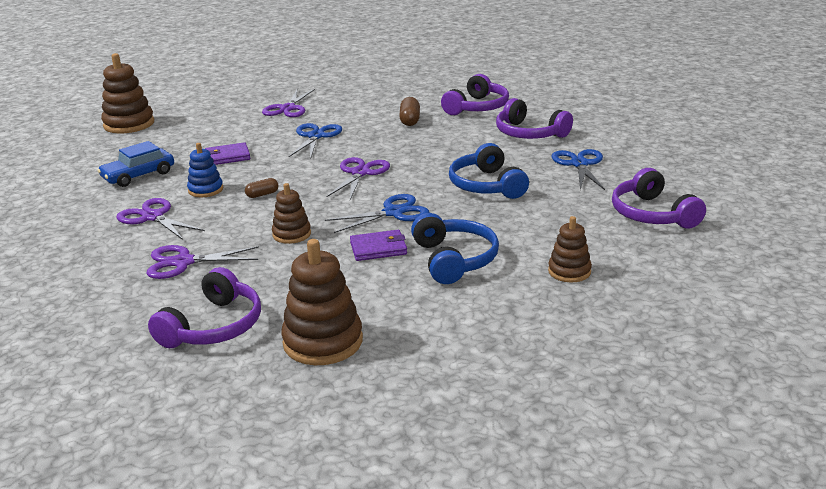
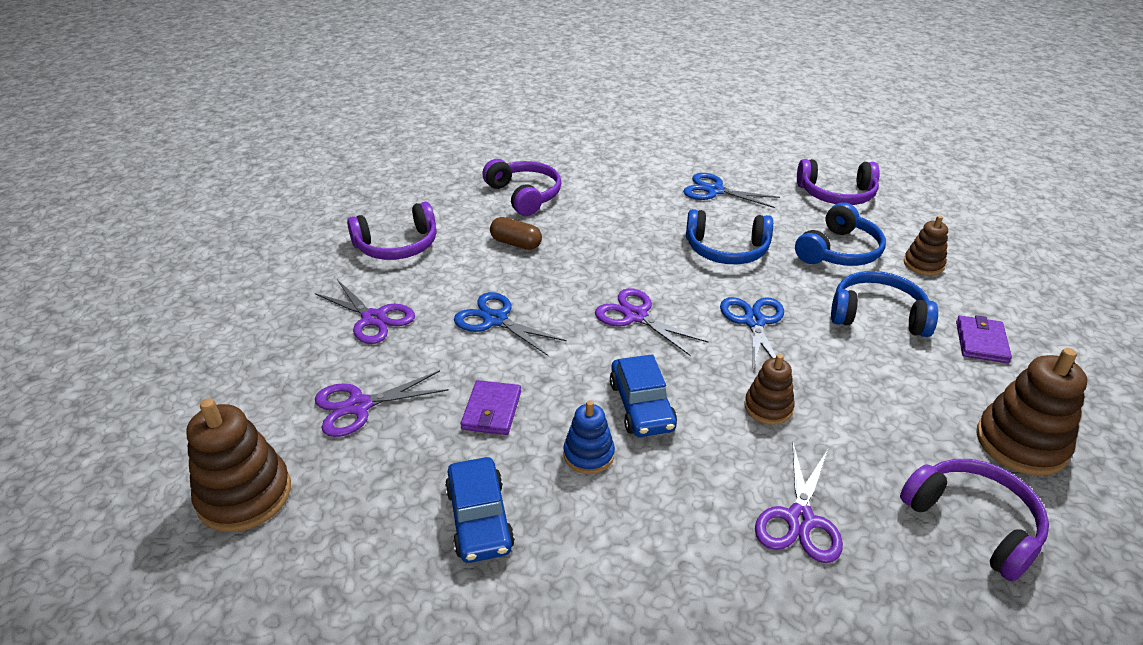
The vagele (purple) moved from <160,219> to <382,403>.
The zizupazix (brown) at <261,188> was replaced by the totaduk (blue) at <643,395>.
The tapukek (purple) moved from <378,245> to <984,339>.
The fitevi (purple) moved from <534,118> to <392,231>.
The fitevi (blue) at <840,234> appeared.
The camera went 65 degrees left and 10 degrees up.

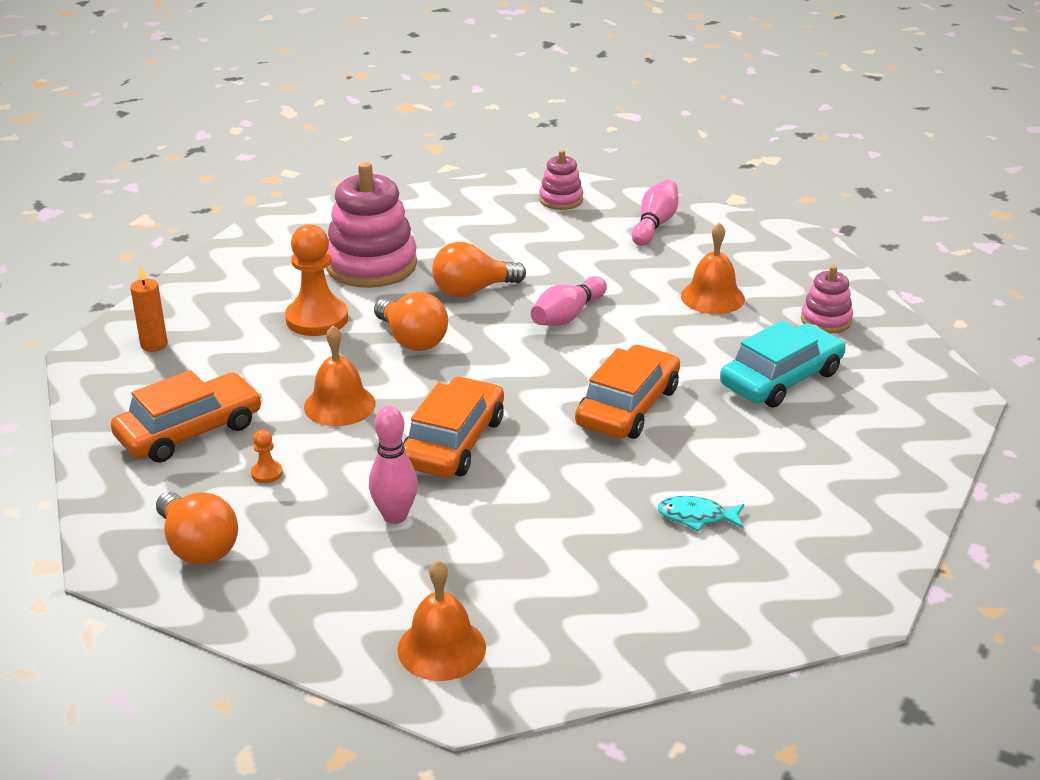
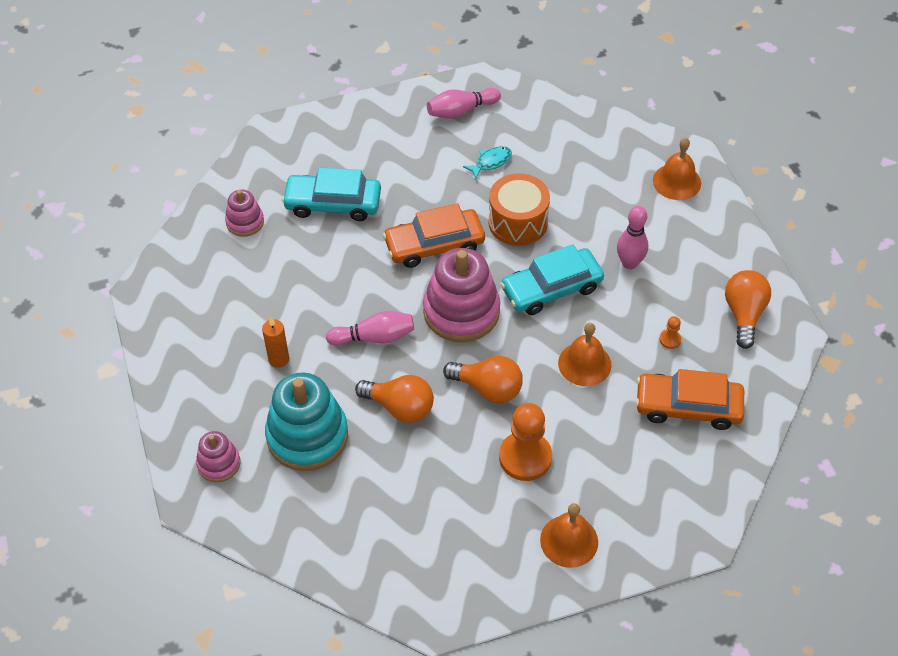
The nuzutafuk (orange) moved from <149,308> to <275,342>.
The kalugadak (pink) moved from <371,225> to <461,295>.
The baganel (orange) at <411,321> turned 105 degrees clockwise.
The totaduk (orange) at <453,427> became the totaduk (turquoise) at <552,279>.
The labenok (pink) moved from <655,212> to <464,103>.
The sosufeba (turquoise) at <700,513> turned 90 degrees counterclockwise.
The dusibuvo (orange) moved from <713,268> to <569,535>.
The kalugadak (turquoise) at <306,421> appeared.
The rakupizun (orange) at <519,209> appeared.
The camera went 135 degrees left and 20 degrees up.

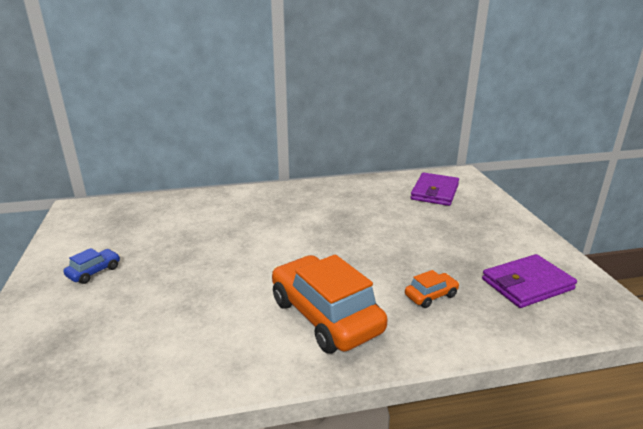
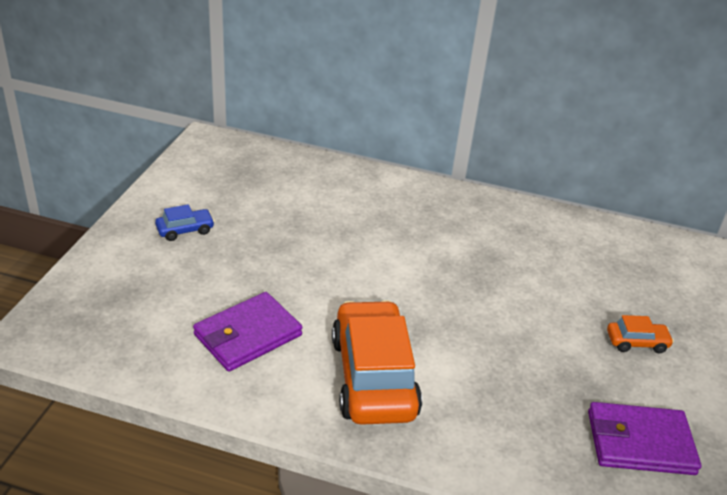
The totaduk (orange) moved from <432,289> to <640,334>.
The tapukek (purple) moved from <434,189> to <247,332>.
The camera went 25 degrees right and 10 degrees up.

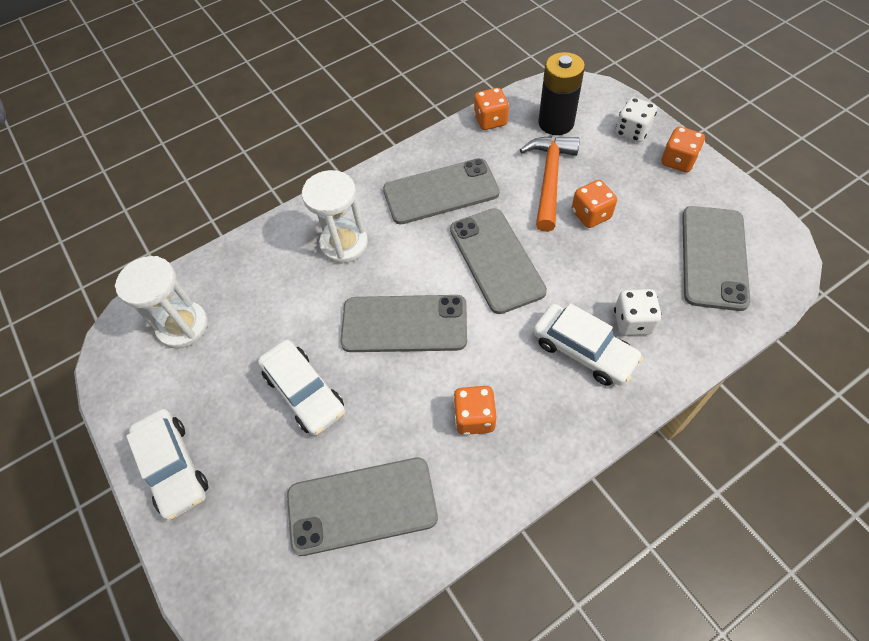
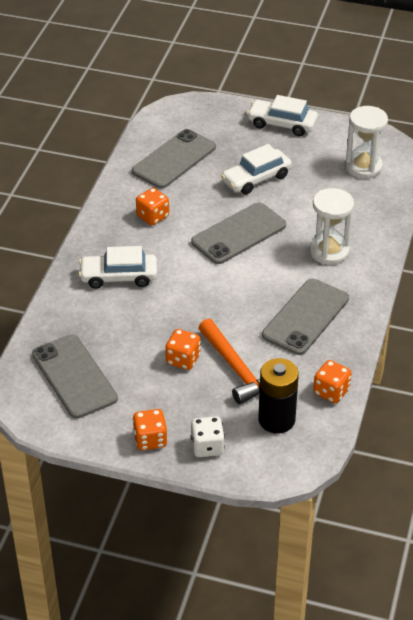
The totaduk (white) at <301,388> turned 45 degrees counterclockwise.
The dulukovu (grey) at <498,261> disappeared.
The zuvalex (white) at <638,312> disappeared.
The camera went 135 degrees right and 15 degrees down.

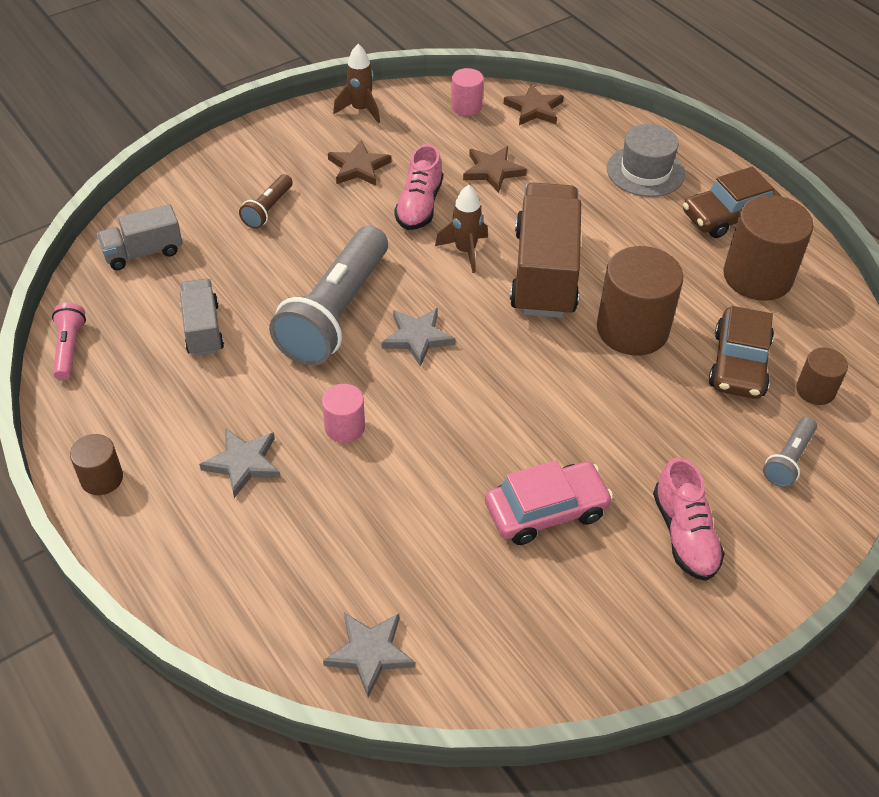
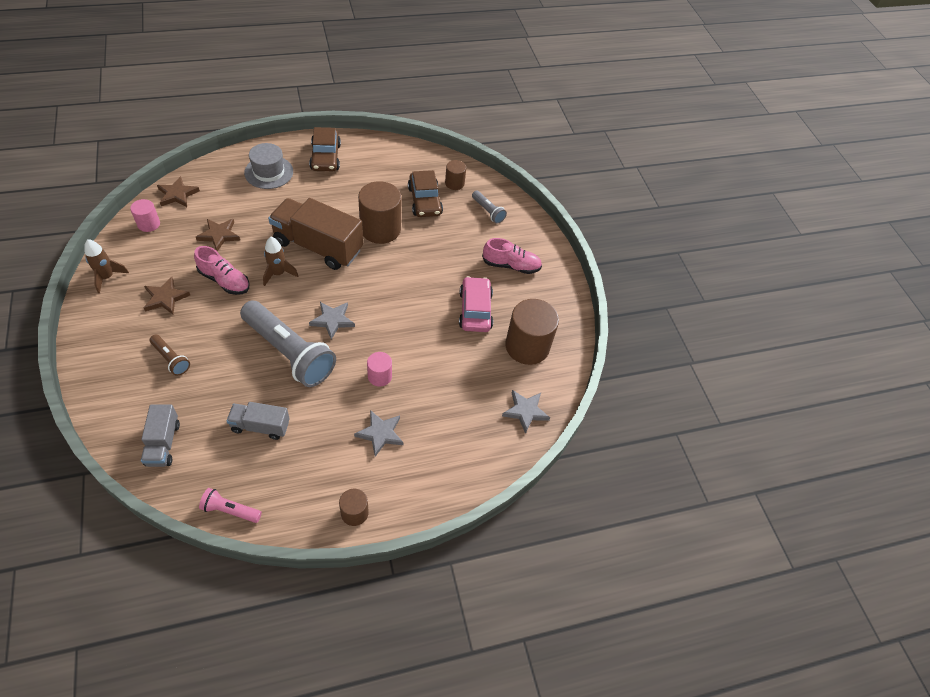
The totaduk (brown) at <741,352> turned 45 degrees clockwise.
The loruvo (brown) moved from <768,248> to <532,332>.
The camera went 75 degrees left and 5 degrees up.

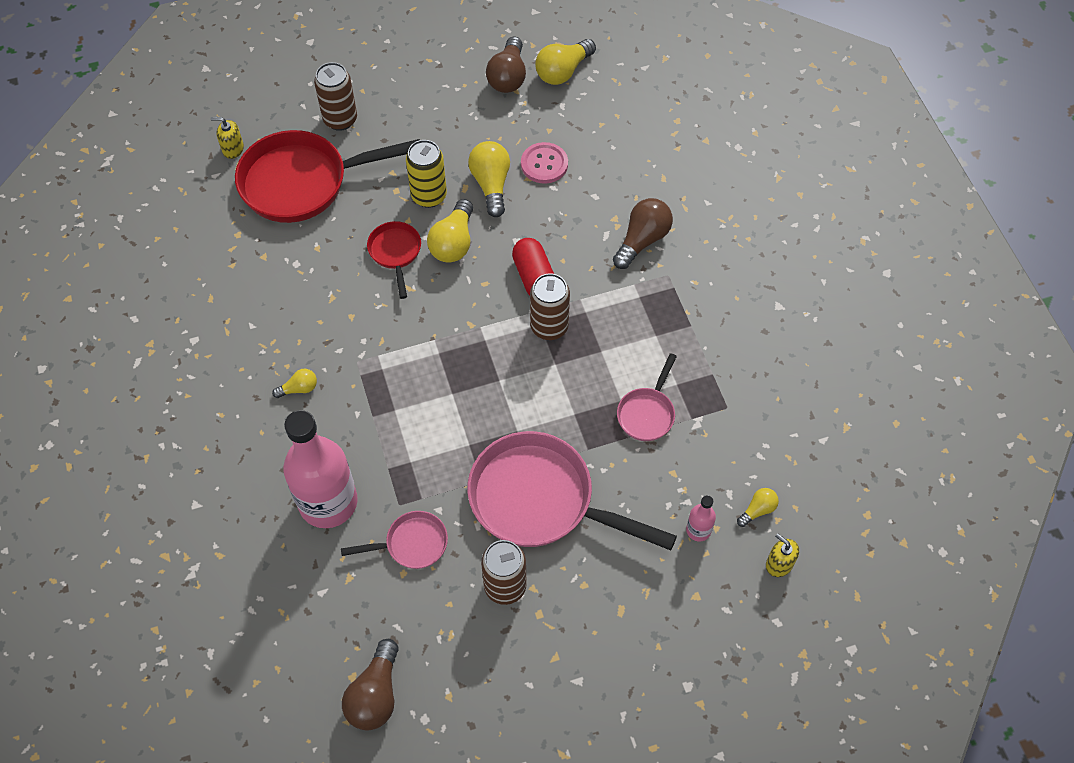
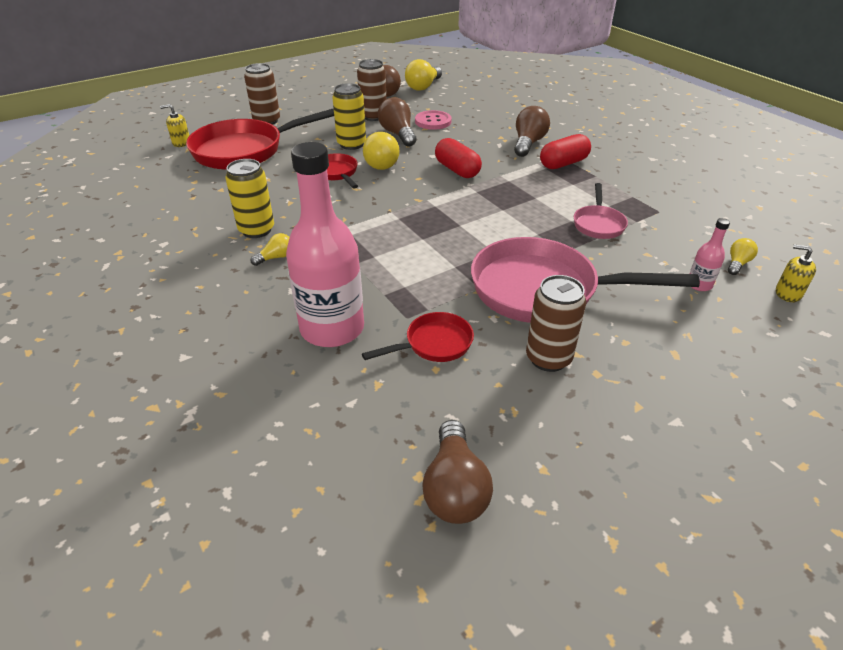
The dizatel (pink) at <394,540> became the dizatel (red) at <418,337>.
The baganel (yellow) at <489,179> became the baganel (brown) at <397,122>.
The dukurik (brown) moved from <550,306> to <372,90>.
The dukurik (yellow) at <249,198> appeared.
The zizupazix (red) at <565,151> appeared.
The camera went 15 degrees left and 20 degrees down.

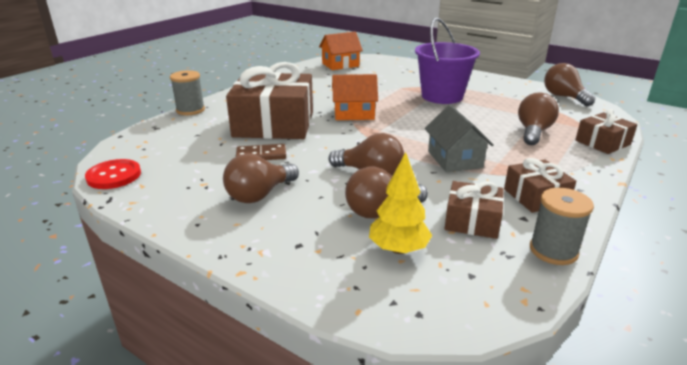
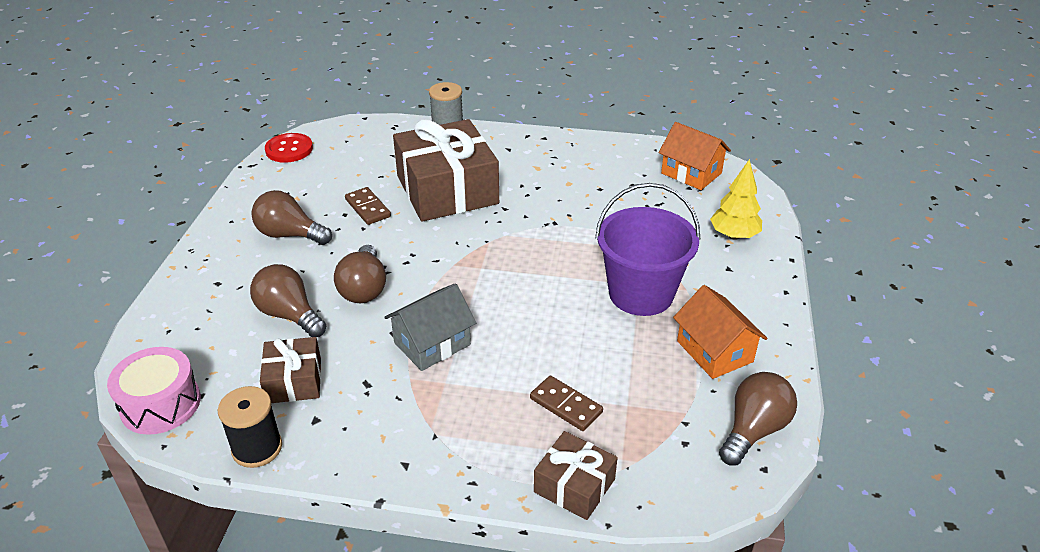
The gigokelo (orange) moved from <355,97> to <720,332>.
The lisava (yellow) moved from <400,203> to <736,199>.
The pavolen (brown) at <540,185> disappeared.
The baganel (brown) at <538,118> was replaced by the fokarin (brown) at <566,403>.
The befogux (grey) at <562,226> became the befogux (black) at <250,427>.
The rakupizun (pink) at <154,391> appeared.
The camera went 65 degrees right and 10 degrees up.

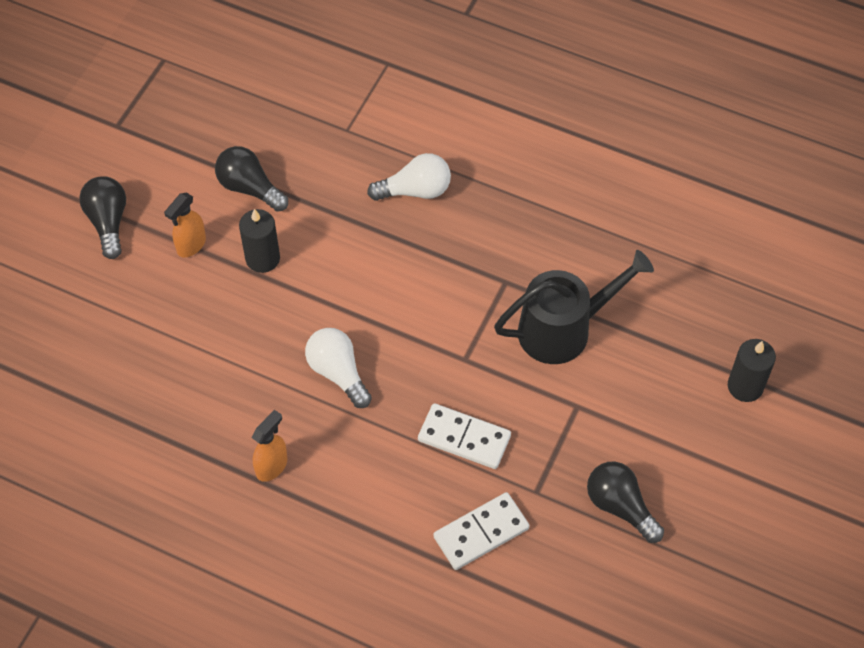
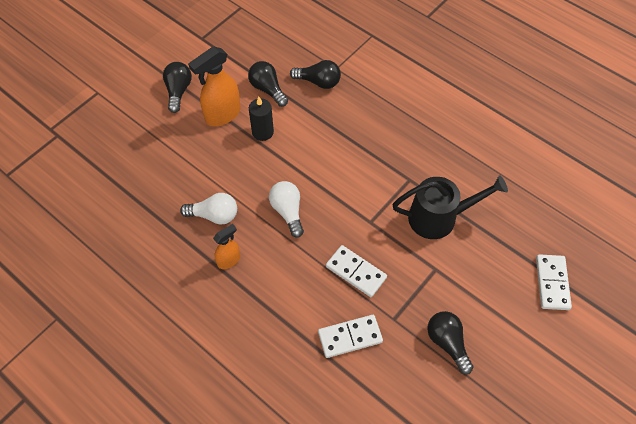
The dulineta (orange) at <185,225> changed to 1.76 times the size.
The baganel (white) moved from <409,177> to <208,209>.
The nuzutafuk (black) at <752,370> was replaced by the fokarin (white) at <554,282>.
The baganel (black) at <315,74> appeared.
The camera went 15 degrees right and 0 degrees up.

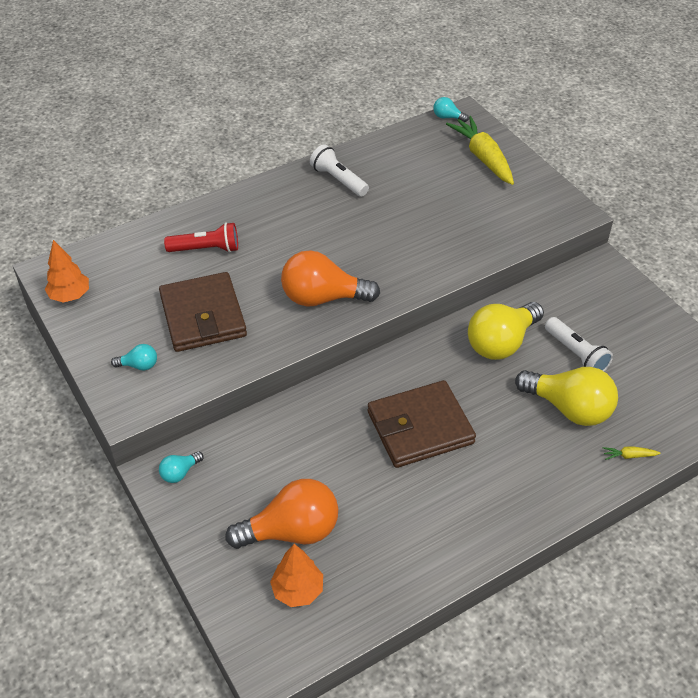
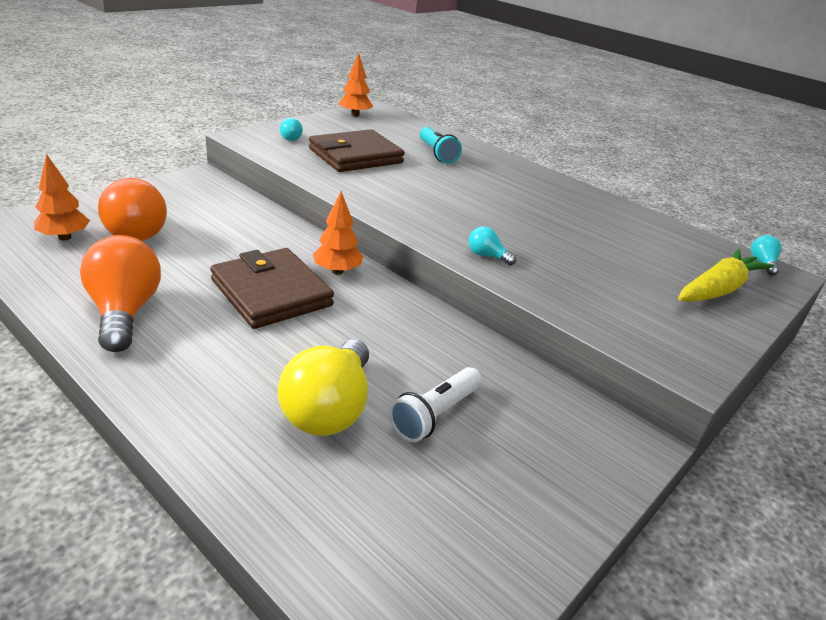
The baganel (turquoise) moved from <181,467> to <492,245>.
The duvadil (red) at <201,237> became the duvadil (turquoise) at <441,145>.
The baganel (orange) moved from <330,278> to <120,293>.
The duvadil (white) at <339,170> disappeared.
The baganel (yellow) at <506,331> disappeared.
The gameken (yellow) at <632,453> disappeared.
The lisava (orange) at <338,233> appeared.
The camera went 70 degrees right and 15 degrees down.

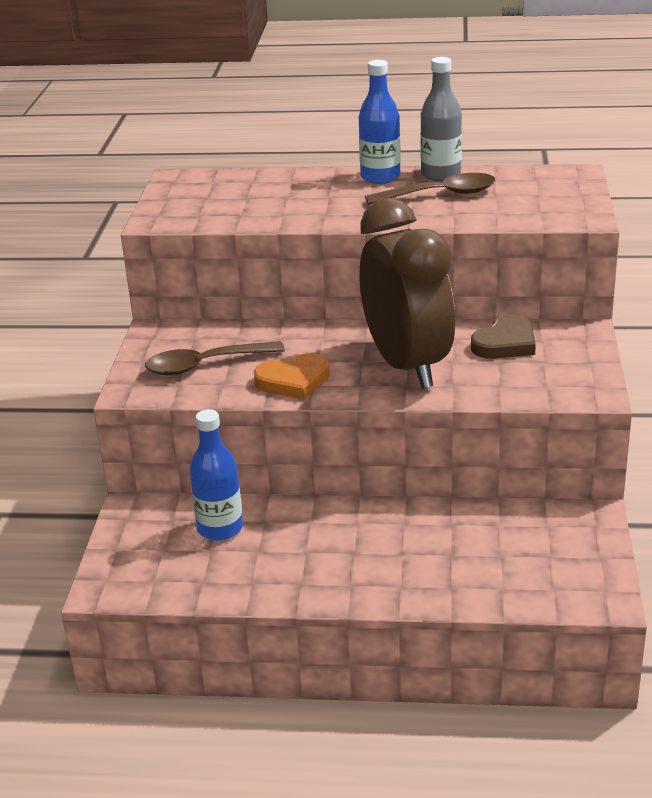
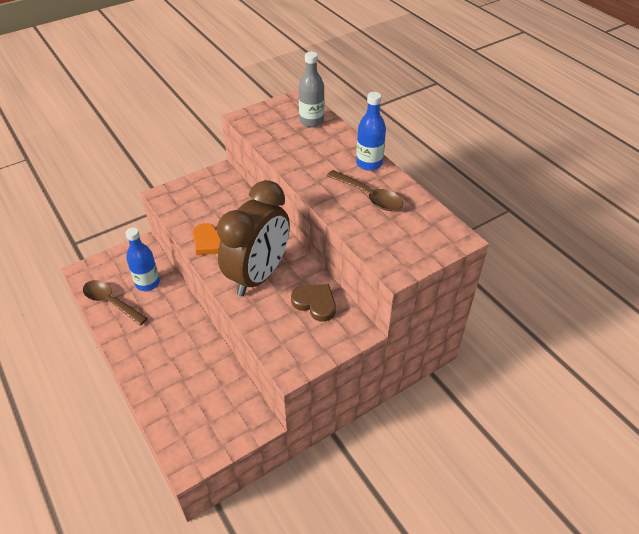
The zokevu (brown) moved from <215,358> to <115,302>.
The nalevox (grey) moved from <441,119> to <311,89>.
The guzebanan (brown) at <503,336> turned 150 degrees counterclockwise.
The camera went 50 degrees right and 15 degrees up.

